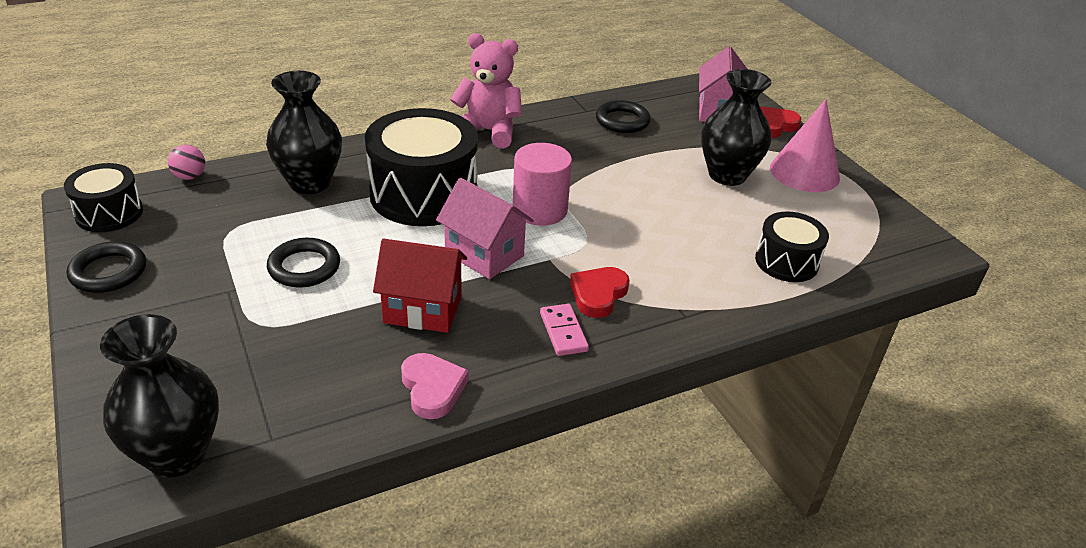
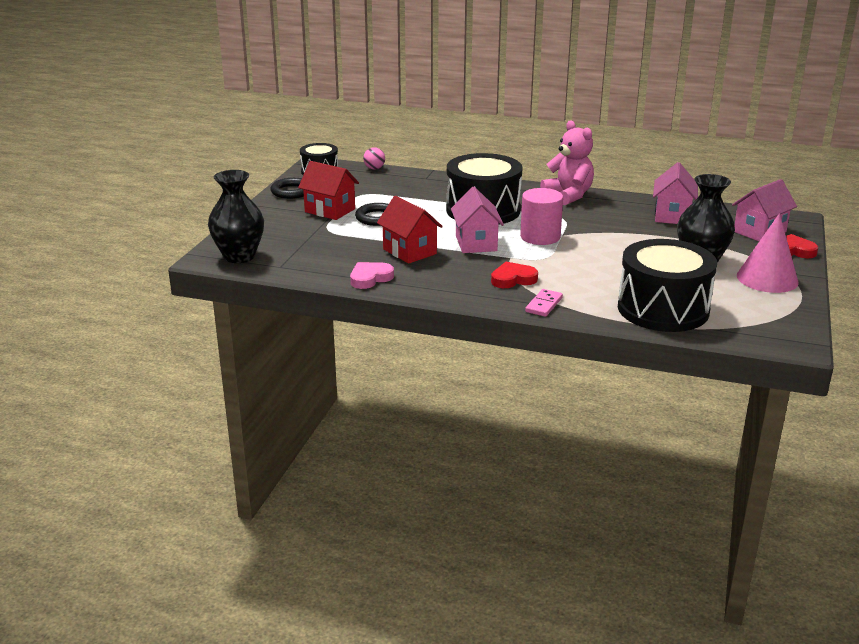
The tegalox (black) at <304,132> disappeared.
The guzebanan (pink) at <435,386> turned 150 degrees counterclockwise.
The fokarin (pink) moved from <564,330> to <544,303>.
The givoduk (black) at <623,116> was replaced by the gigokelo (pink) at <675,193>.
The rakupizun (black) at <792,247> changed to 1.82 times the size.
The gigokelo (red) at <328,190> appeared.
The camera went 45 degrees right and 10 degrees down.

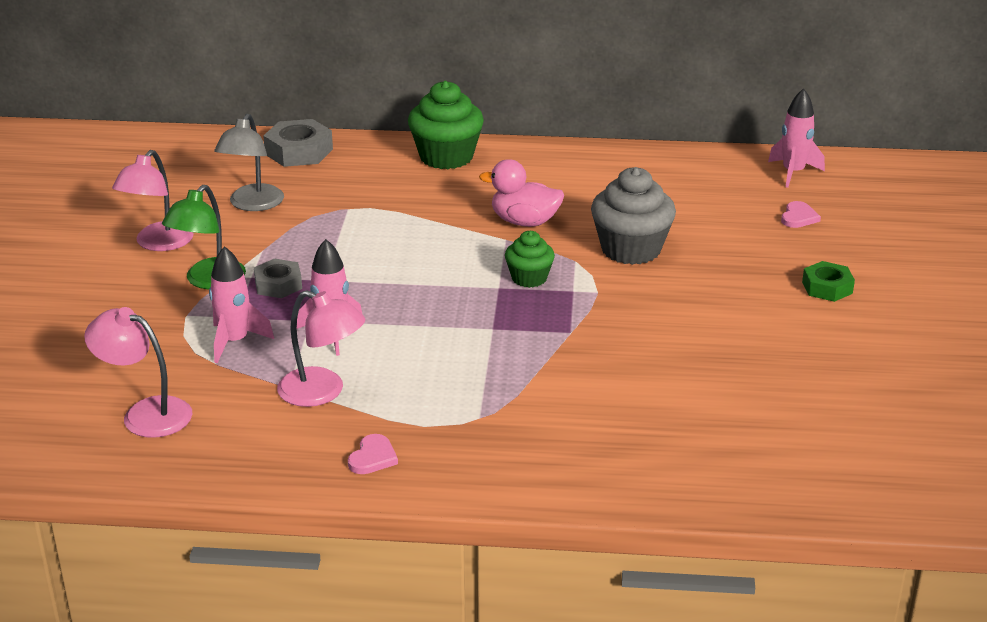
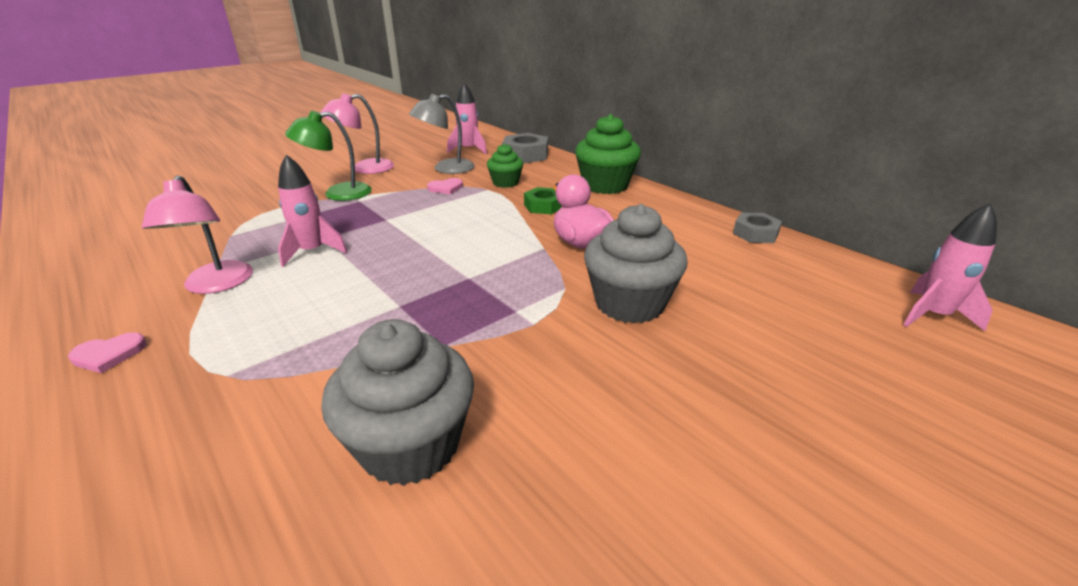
The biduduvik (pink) at <138,372> disappeared.
The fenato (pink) moved from <241,304> to <467,118>.
The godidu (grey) moved from <278,278> to <757,228>.
The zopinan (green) moved from <530,259> to <505,165>.
The guzebanan (pink) moved from <801,214> to <445,186>.
The godidu (green) moved from <828,281> to <543,200>.
The zopinan (grey) at <397,402> appeared.
The camera went 45 degrees right and 0 degrees up.

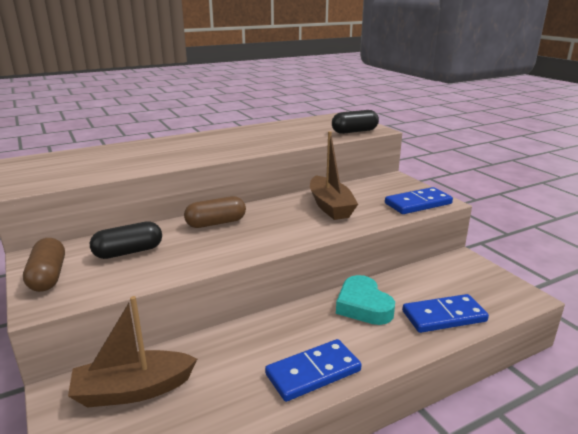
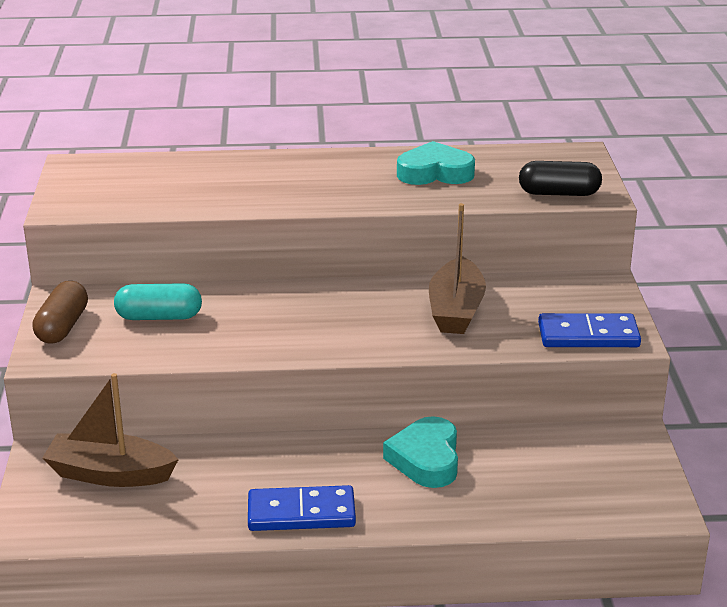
The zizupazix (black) at <126,240> became the zizupazix (turquoise) at <158,301>.
The zizupazix (brown) at <215,212> disappeared.
The fokarin (blue) at <445,313> disappeared.
The guzebanan (turquoise) at <436,163> appeared.
The camera went 25 degrees right and 5 degrees up.

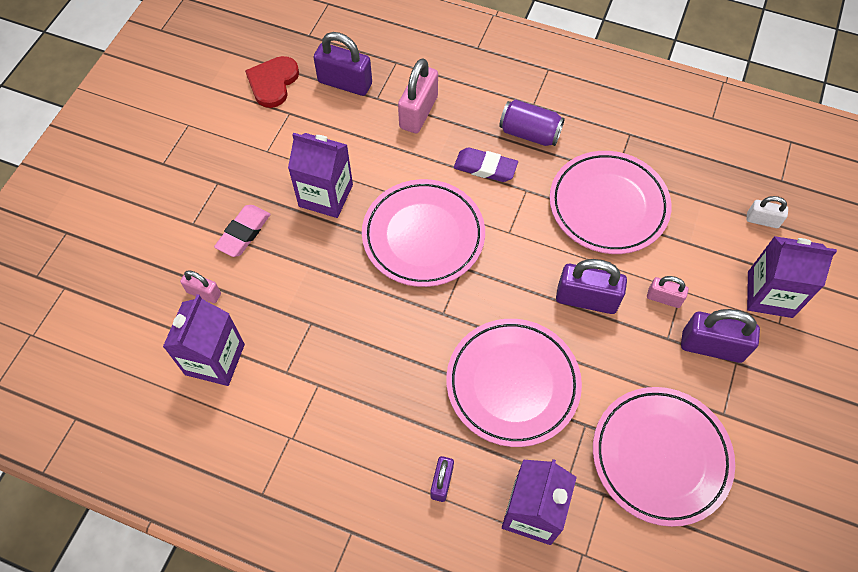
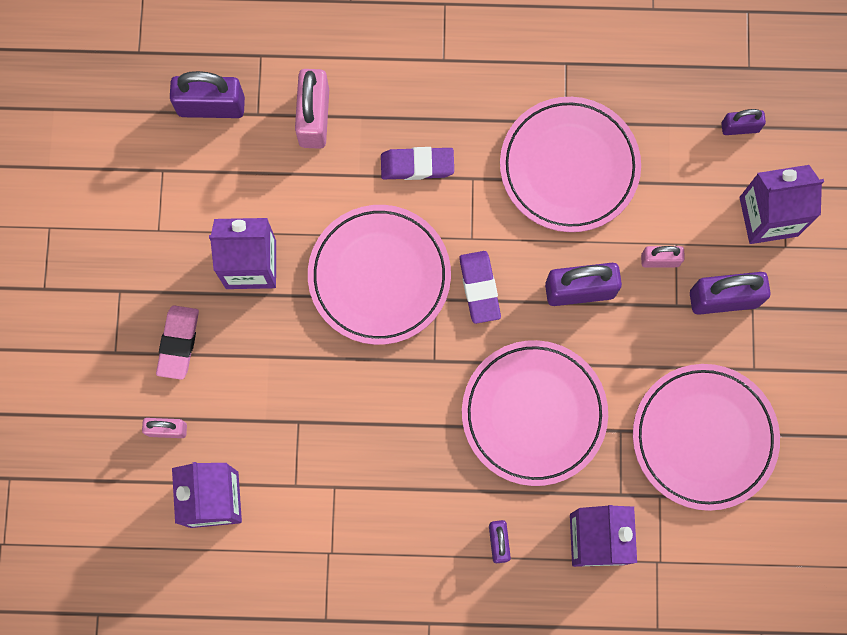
The guzebanan (red) at <272,82> disappeared.
The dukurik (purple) at <532,122> disappeared.
The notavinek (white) at <767,212> became the notavinek (purple) at <743,122>.
The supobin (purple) at <480,287> appeared.
The camera went 20 degrees left and 15 degrees up.

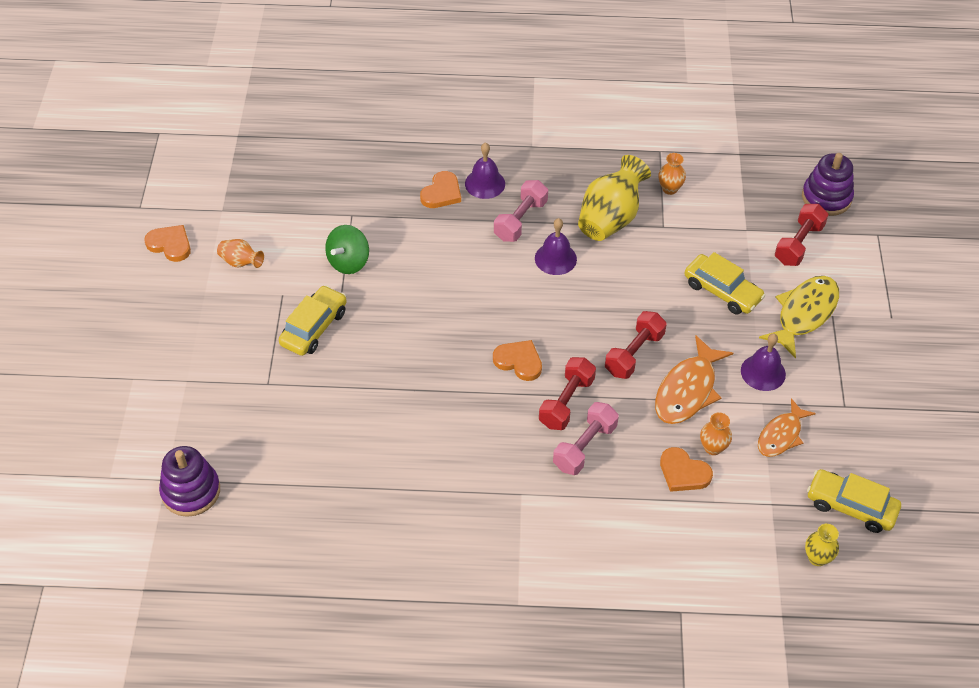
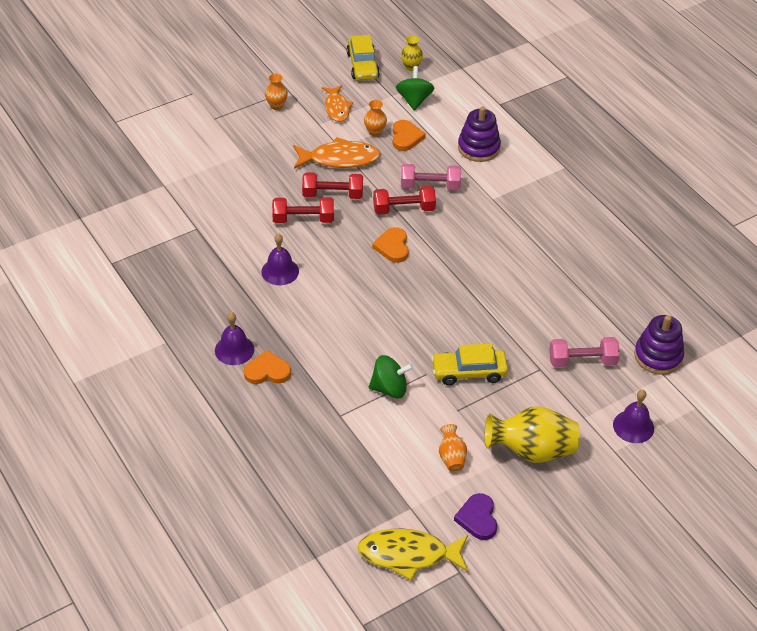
The guzebanan (orange) at <167,243> became the guzebanan (purple) at <475,516>.
The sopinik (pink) moved from <521,211> to <584,352>.
The tegalox (yellow) moved from <614,198> to <532,434>.
The tegalox (orange) moved from <672,174> to <276,92>.
The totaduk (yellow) at <725,283> disappeared.
The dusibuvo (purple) moved from <763,362> to <633,416>.
The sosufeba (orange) at <787,427> turned 75 degrees clockwise.
The sosufeba (yellow) moved from <799,317> to <412,555>.
The sopinik (red) moved from <802,235> to <303,210>.
The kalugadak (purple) moved from <828,184> to <479,134>.
The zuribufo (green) at <415,88> appeared.
The camera went 125 degrees left and 5 degrees down.

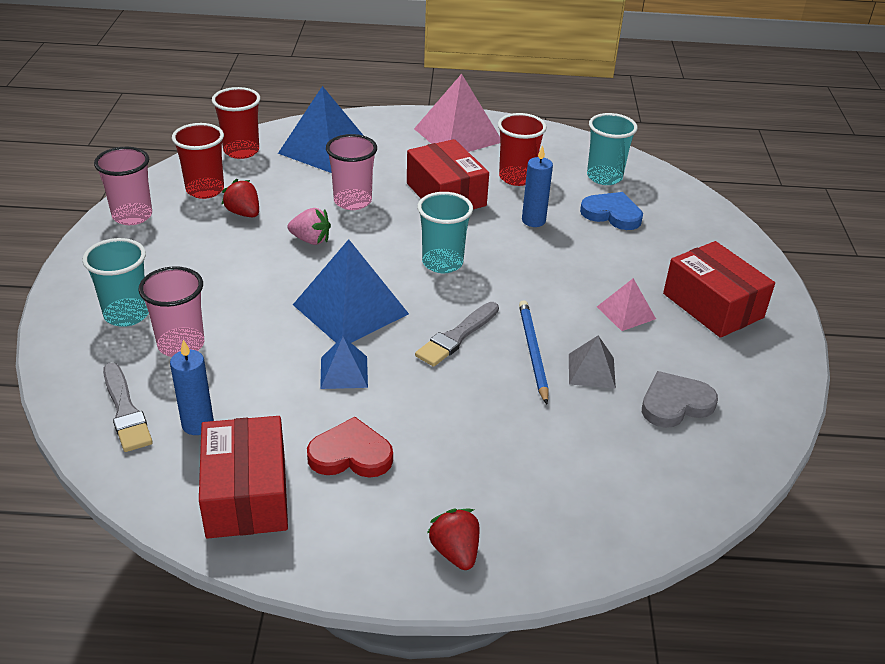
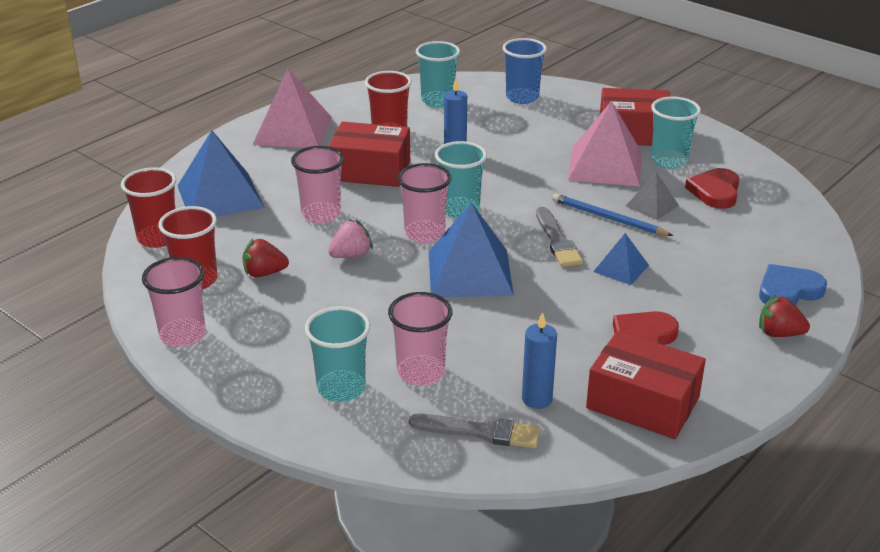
The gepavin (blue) moved from <344,362> to <621,259>.
The guzebanan (blue) moved from <611,211> to <793,285>.
The gepavin (pink) at <626,304> changed to 1.93 times the size.
The guzebanan (grey) at <680,399> became the guzebanan (red) at <712,188>.
The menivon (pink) at <424,203> appeared.
The menivon (blue) at <525,71> appeared.
The menivon (turquoise) at <676,133> appeared.
The camera went 50 degrees left and 5 degrees down.

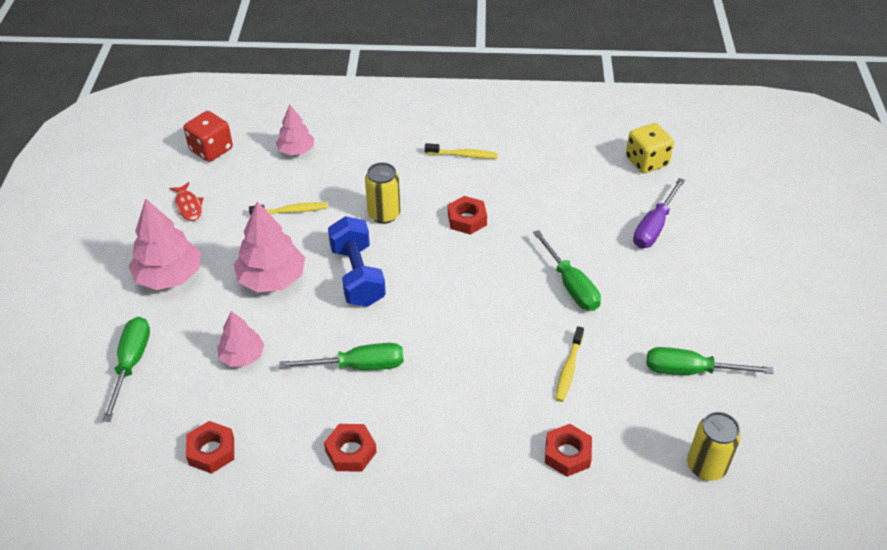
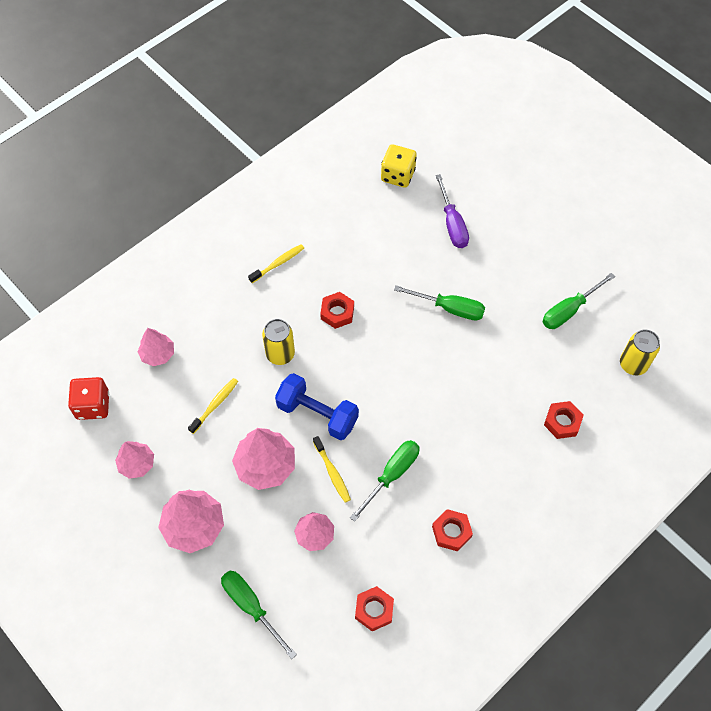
The sosufeba (red) at <186,201> was replaced by the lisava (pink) at <134,460>.
The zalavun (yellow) moved from <569,364> to <332,469>.
The camera went 45 degrees left and 15 degrees up.

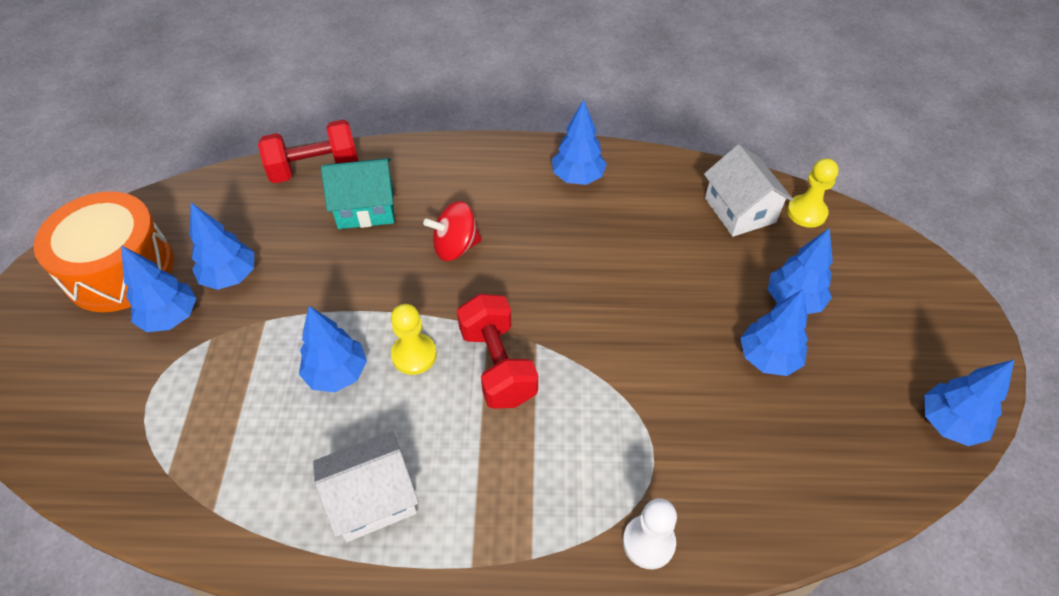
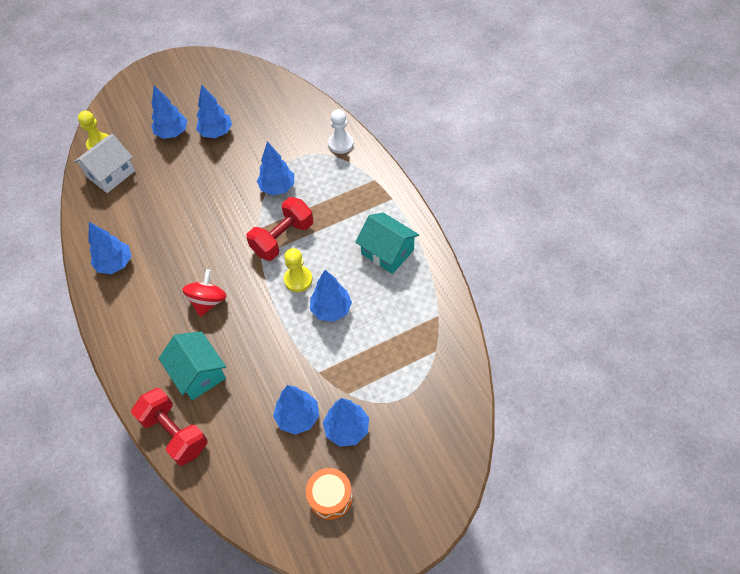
The rakupizun (orange) at <104,251> changed to 0.53 times the size.
The gigokelo (white) at <366,486> became the gigokelo (turquoise) at <387,243>.
The zuribufo (red) at <452,231> turned 120 degrees counterclockwise.
The lisava (blue) moved from <969,403> to <275,168>.
The camera went 115 degrees left and 5 degrees up.

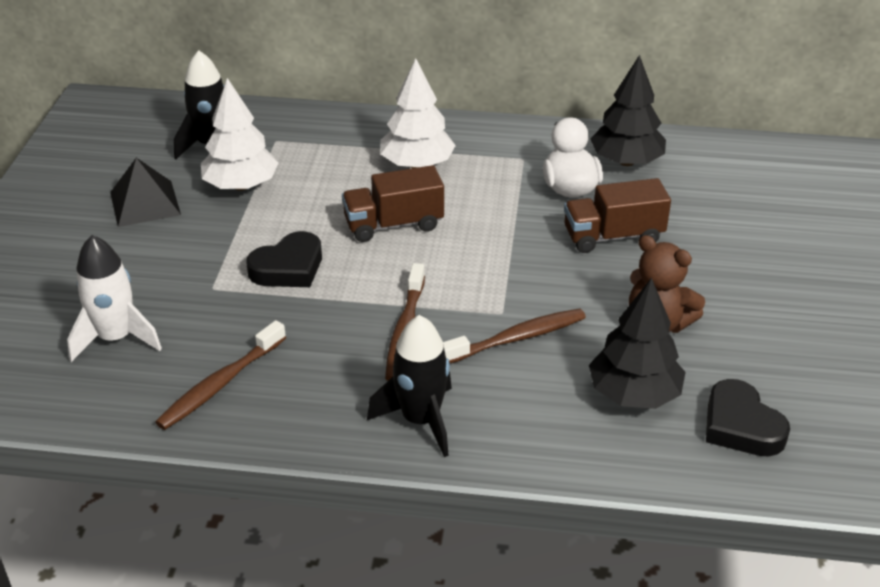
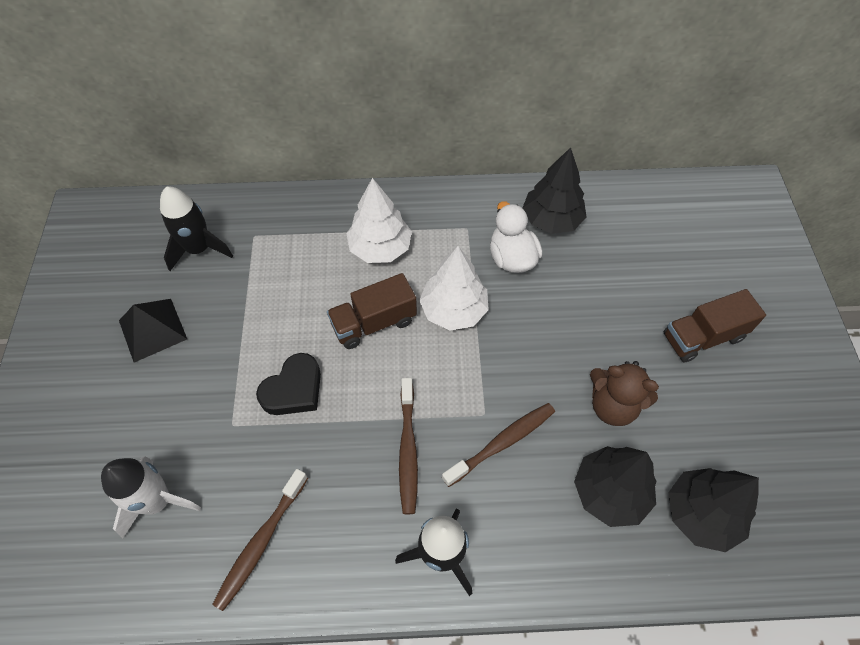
The lisava (white) moved from <239,134> to <454,288>.
The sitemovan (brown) moved from <617,215> to <715,325>.
The guzebanan (black) at <748,417> was replaced by the lisava (black) at <713,510>.
The camera went 10 degrees left and 20 degrees up.

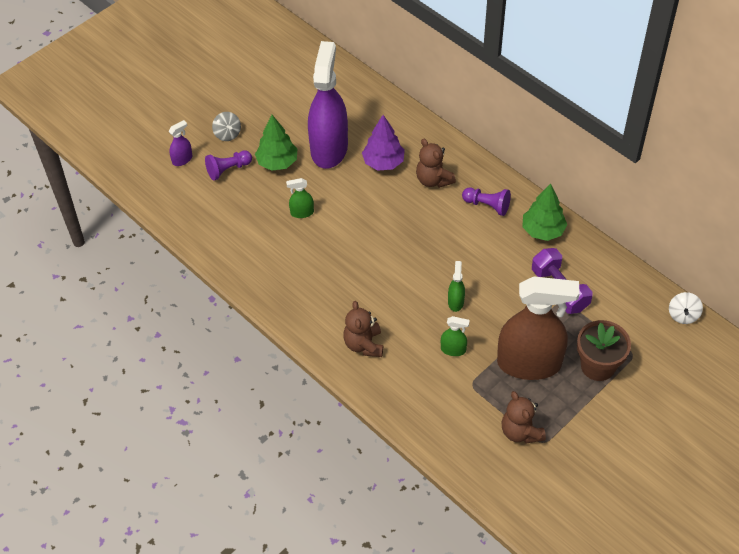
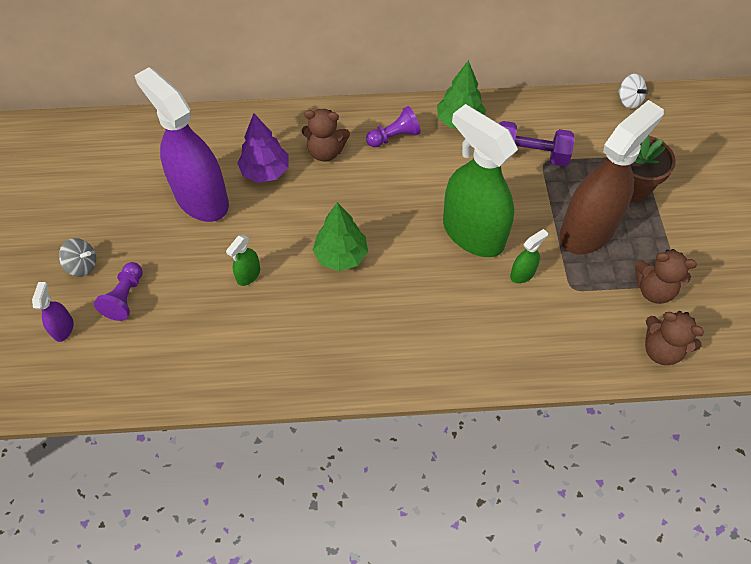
The lisava (green) moved from <276,143> to <340,236>.
The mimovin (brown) moved from <363,329> to <674,338>.
The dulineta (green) at <456,286> changed to 2.50 times the size.
The camera went 50 degrees left and 5 degrees up.

